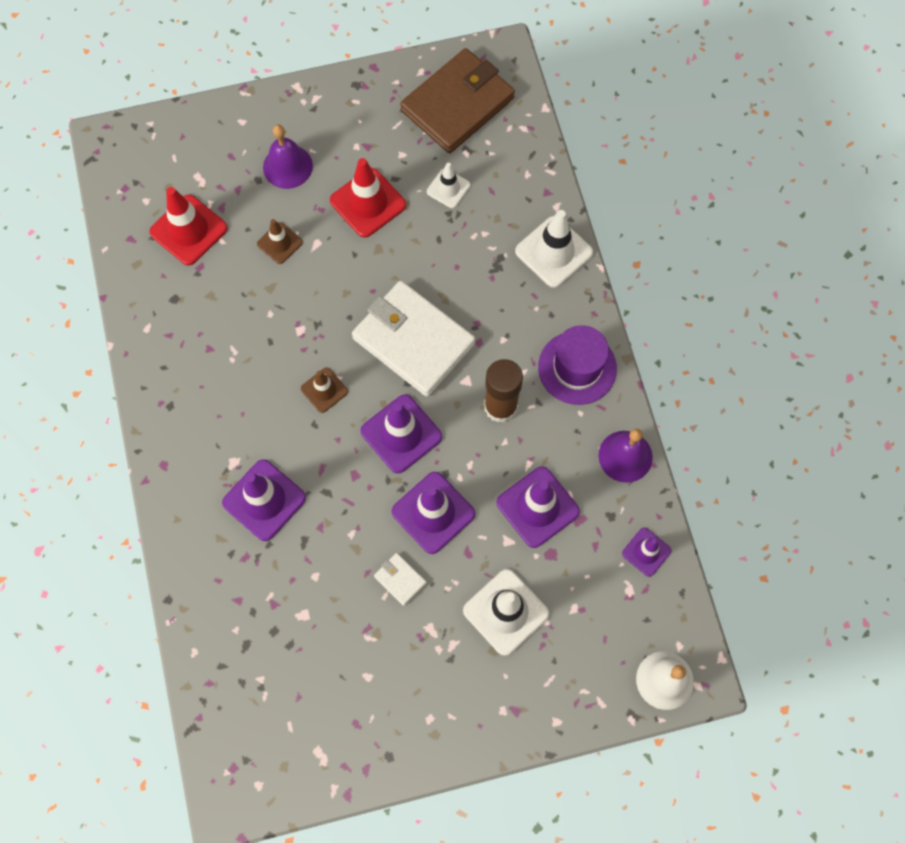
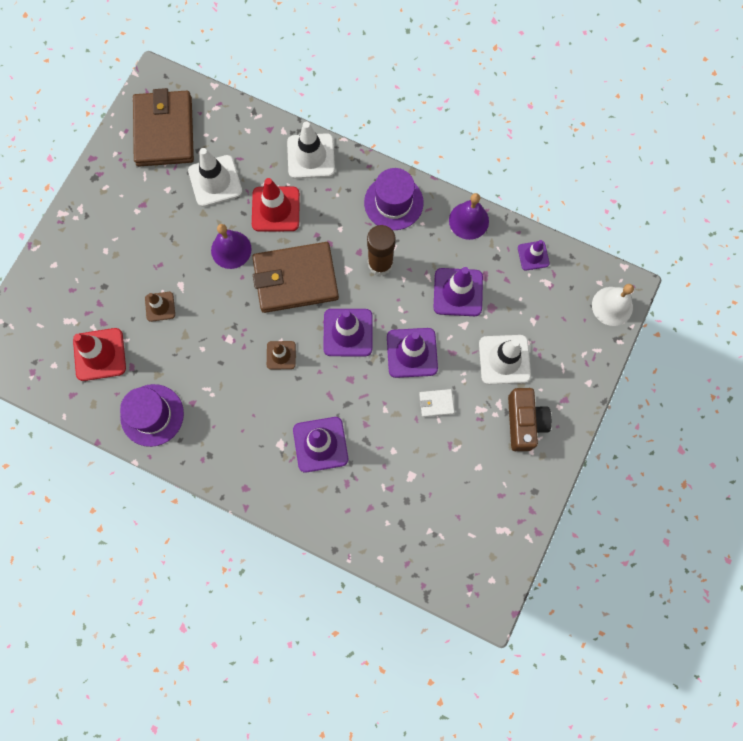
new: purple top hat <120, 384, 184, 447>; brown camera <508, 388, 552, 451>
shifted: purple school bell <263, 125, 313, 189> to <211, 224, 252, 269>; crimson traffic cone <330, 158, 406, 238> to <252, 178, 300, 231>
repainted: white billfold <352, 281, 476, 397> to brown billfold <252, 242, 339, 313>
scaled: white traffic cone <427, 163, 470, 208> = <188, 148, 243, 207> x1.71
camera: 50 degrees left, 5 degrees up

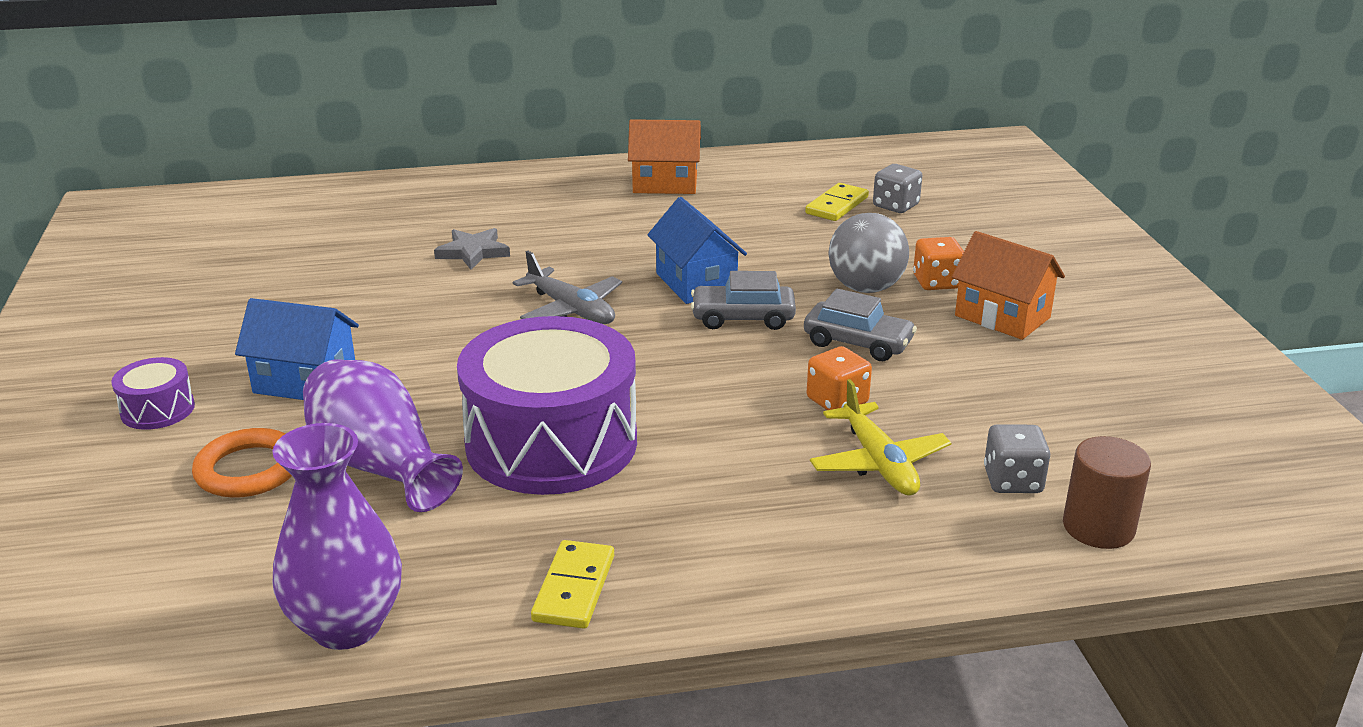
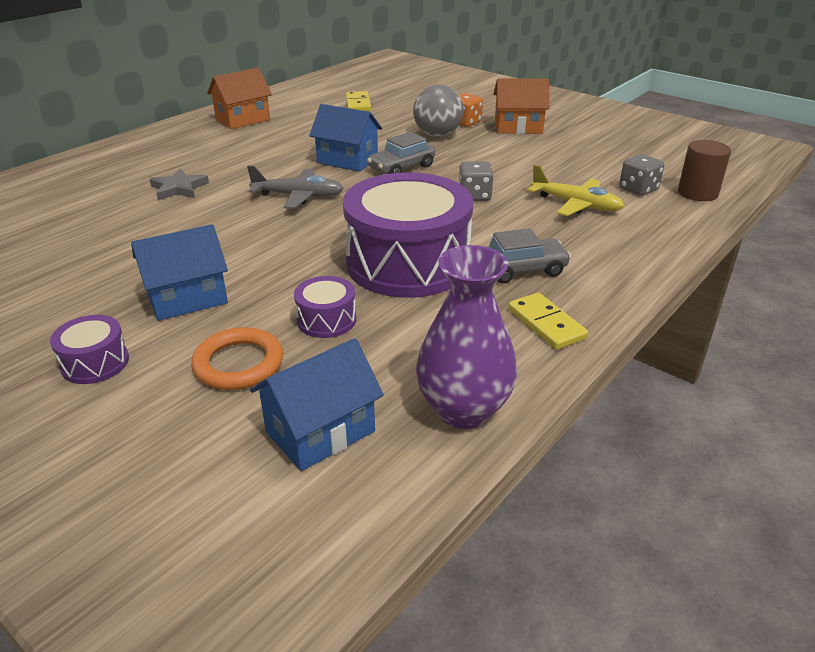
gone: orange die <807, 346, 872, 410>
new: royal blue toy house <250, 338, 384, 471>
shifted: ash-grey toy car <804, 289, 917, 361> to <486, 228, 571, 284>; ash-grey die <873, 164, 922, 213> to <459, 161, 494, 201>
swapped: purple flower vase <303, 359, 463, 512> to purple drum <294, 276, 356, 338>
camera: 40 degrees left, 5 degrees up

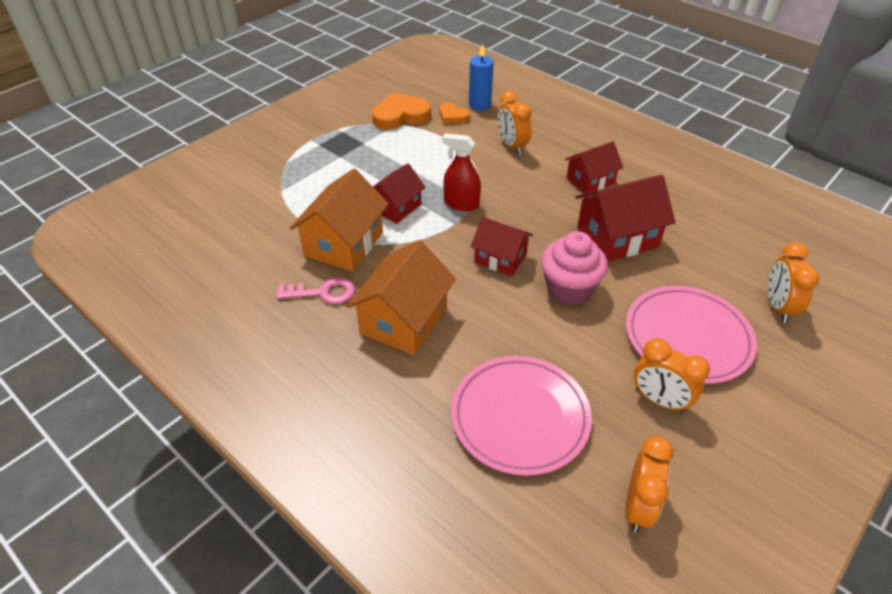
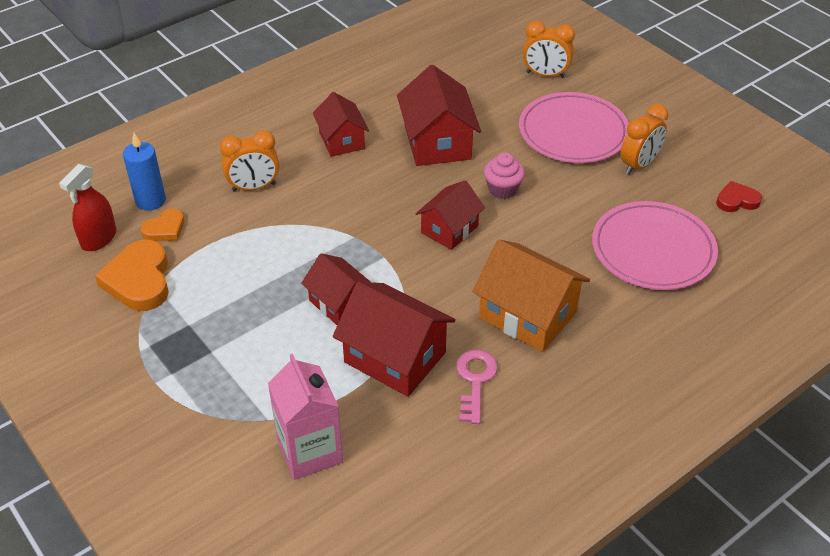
new: rose-pink milk carton <268, 354, 343, 480>
shifted: crimson spray cleaner <442, 133, 481, 211> to <59, 164, 116, 251>
swapped: orange clock <625, 436, 673, 533> to crimson heart <716, 181, 762, 212>
repainted: orange toy house <290, 169, 389, 272> to crimson toy house <333, 282, 456, 397>
scaled: rose-pink muffin <541, 231, 608, 305> = <484, 153, 525, 199> x0.64
camera: 80 degrees left, 0 degrees up

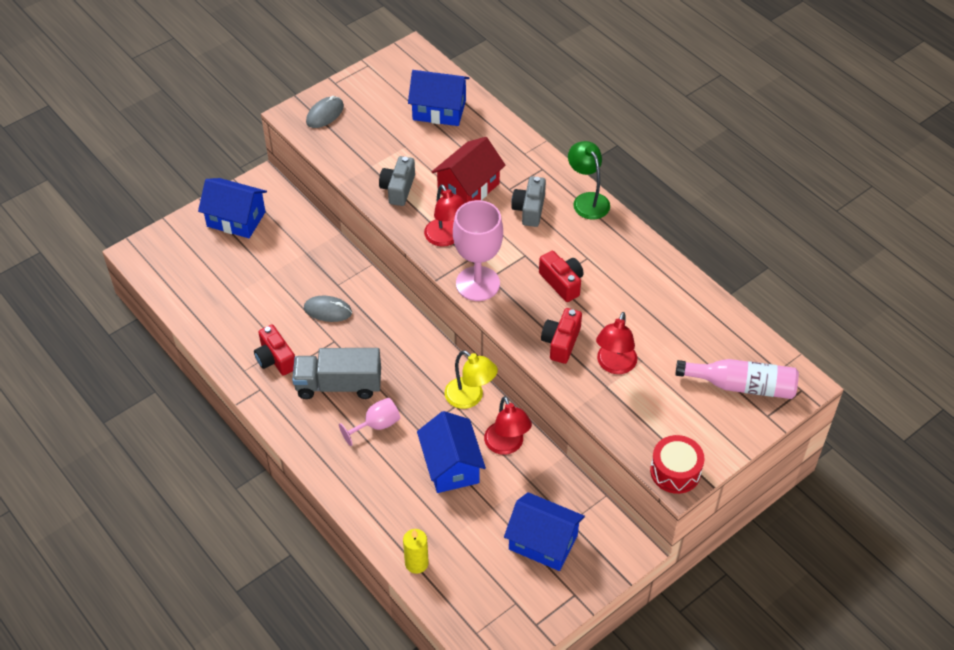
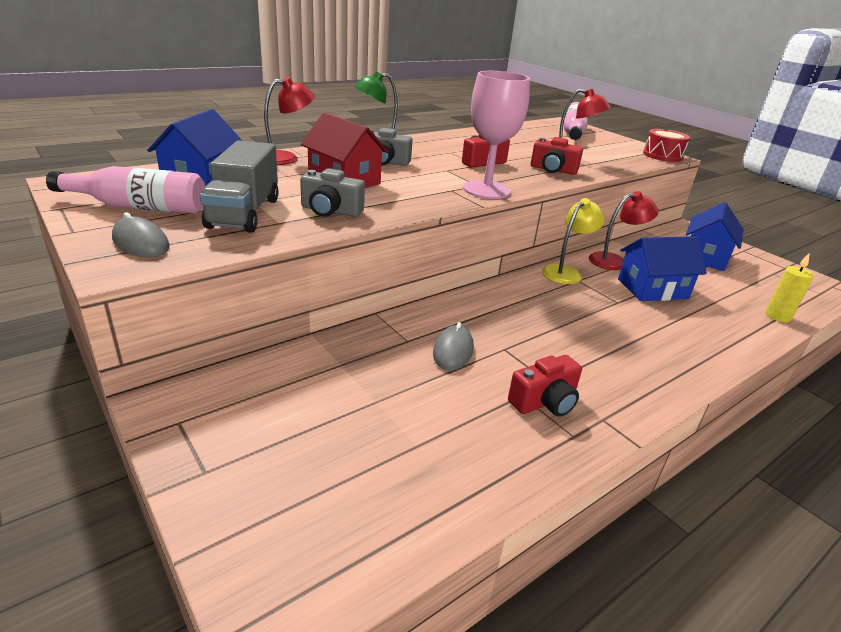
gone: royal blue toy house <198, 178, 267, 238>; rose-pink wine glass <339, 398, 400, 446>
new: rose-pink bottle <46, 166, 205, 214>
shifted: ash-grey lorry <292, 348, 381, 399> to <200, 140, 279, 233>; crimson reading lamp <424, 185, 466, 247> to <264, 77, 315, 165>
camera: 90 degrees left, 20 degrees down

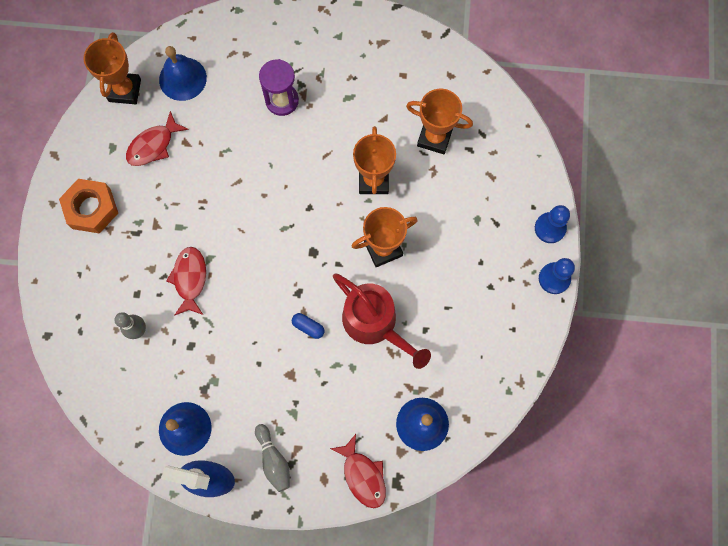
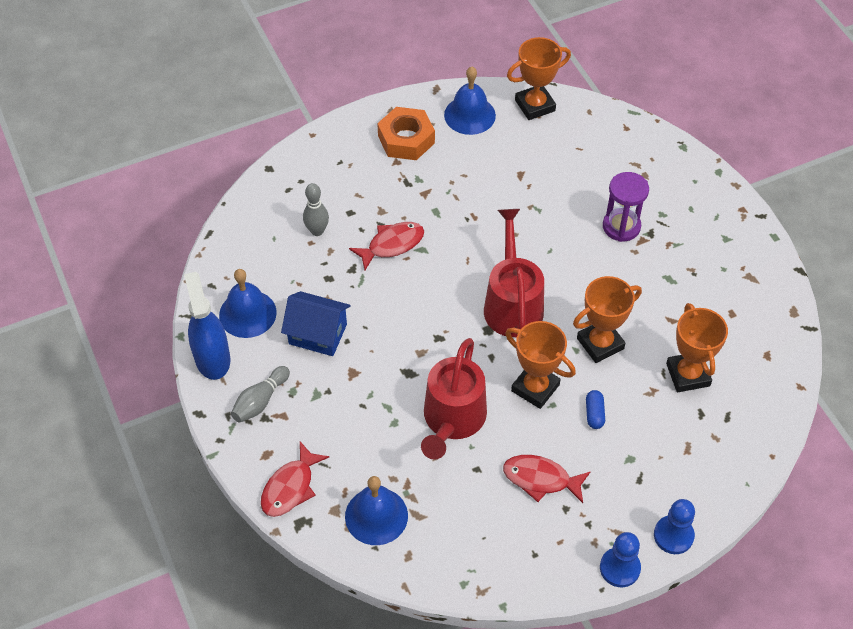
new: royal blue toy house <281, 291, 351, 356>; crimson watering can <484, 209, 544, 337>
shifted: crimson fish <126, 111, 189, 166> to <503, 455, 591, 503>; royal blue school bell <159, 46, 207, 101> to <444, 67, 496, 135>; royal blue pill <292, 313, 325, 339> to <586, 390, 605, 429>
camera: 60 degrees right, 20 degrees down

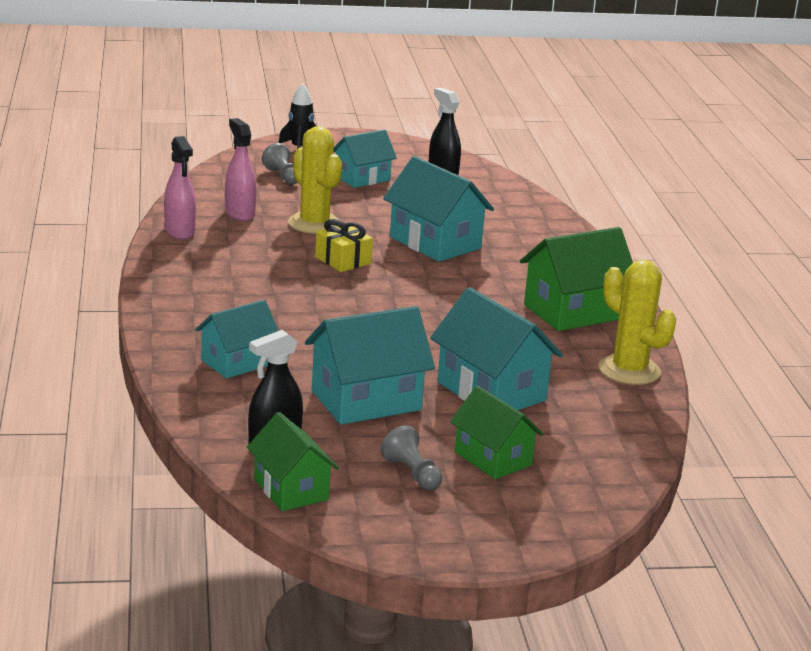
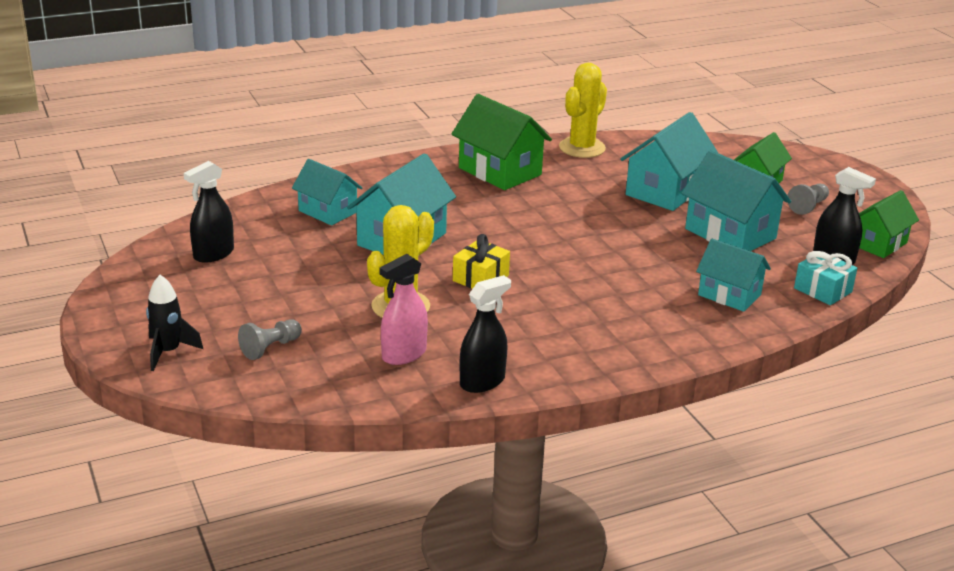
new: aqua present <794, 251, 857, 305>
shifted: aqua toy house <333, 130, 397, 188> to <292, 159, 362, 225>
repainted: rose-pink spray cleaner <164, 136, 196, 240> to ebony spray cleaner <460, 275, 511, 393>
camera: 105 degrees left, 5 degrees up

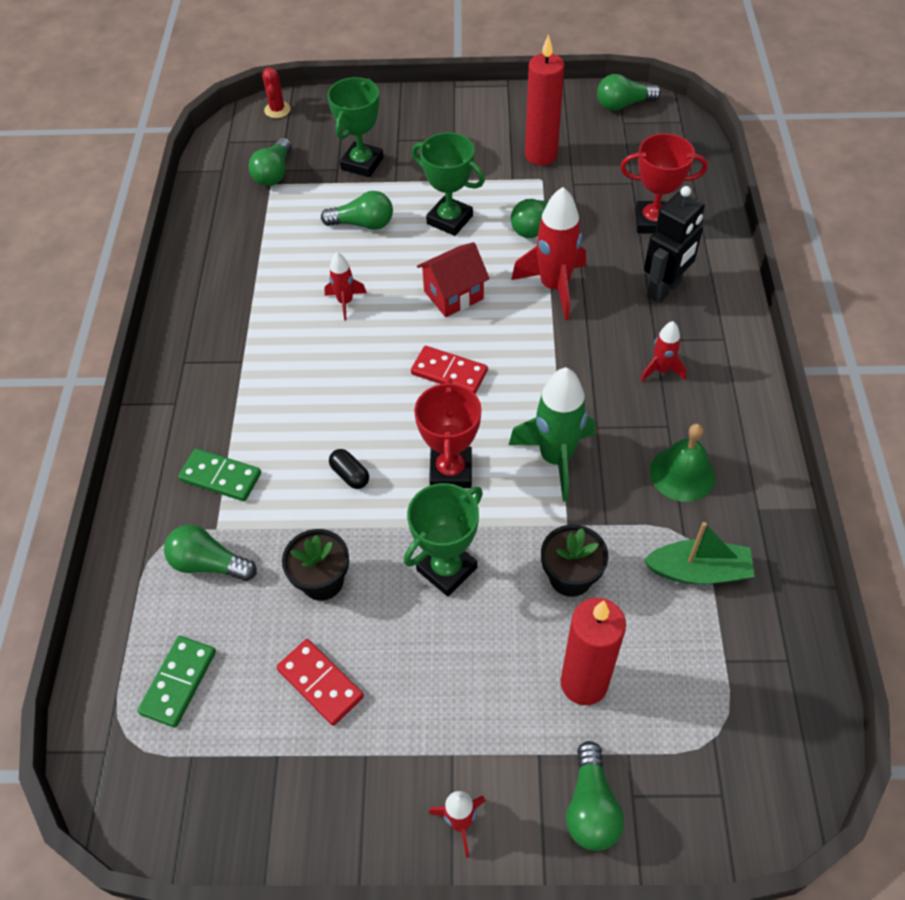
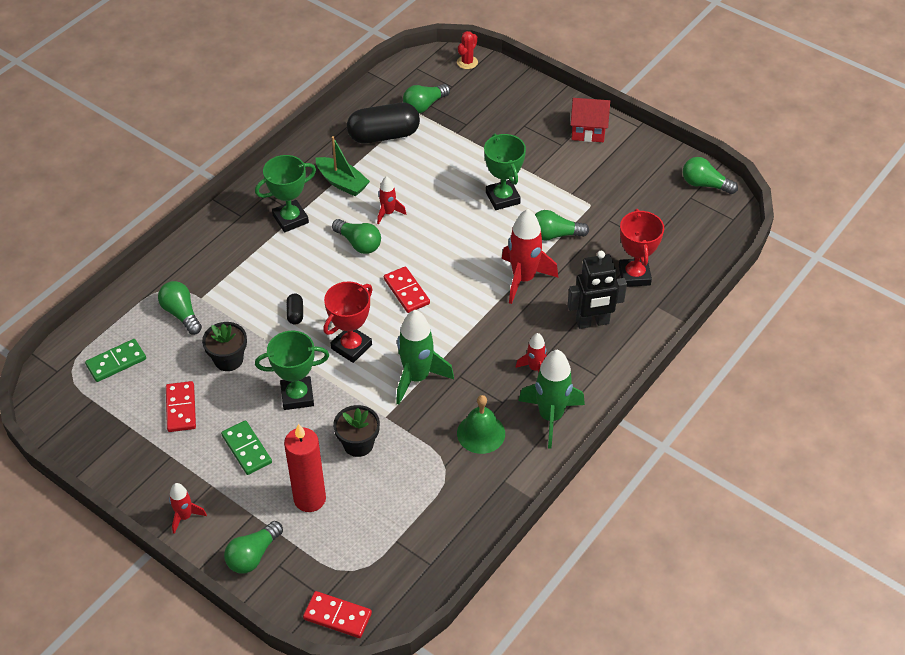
gone: crimson wax candle <525, 34, 564, 166>
new: crimson domino piece <303, 591, 372, 638>; ebony pill <347, 103, 420, 144>; emerald spaceship <518, 350, 585, 449>
shifted: emerald domino piece <178, 448, 261, 501> to <221, 420, 272, 475>; emerald bulb <321, 191, 393, 230> to <332, 219, 381, 254>; emerald trophy <327, 77, 383, 177> to <255, 155, 316, 233>; crimson toy house <417, 242, 490, 317> to <571, 98, 610, 142>; emerald sailboat <644, 522, 755, 584> to <316, 136, 370, 196>
rotated: crimson trophy <620, 133, 708, 234> = <619, 209, 664, 287> 45 degrees clockwise
camera: 35 degrees right, 5 degrees down

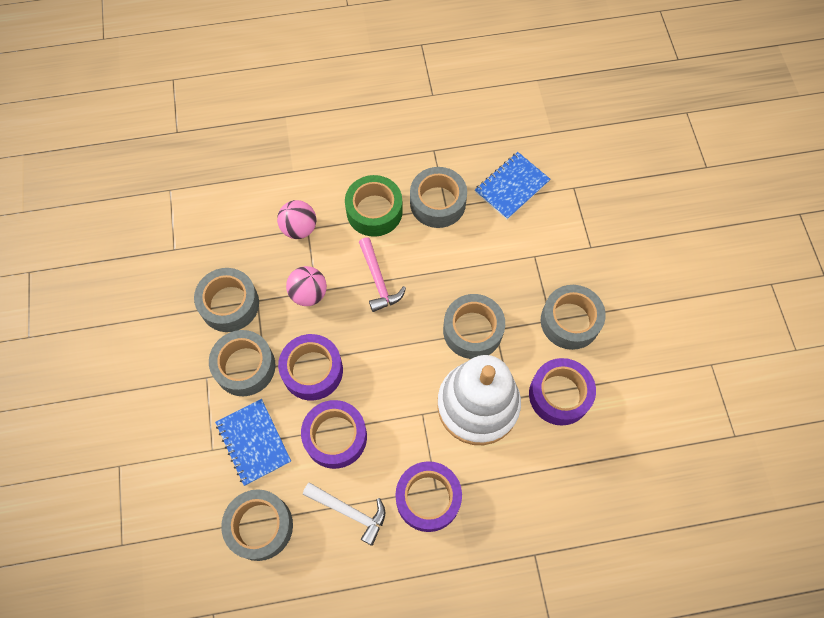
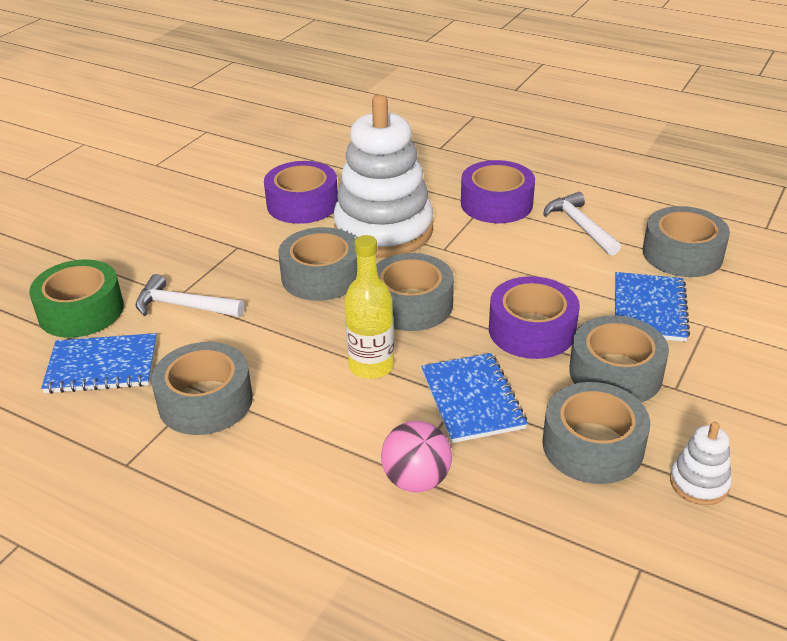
gone: purple tape <301, 400, 367, 469>
new: white carpenter's hammer <135, 274, 244, 317>; white stacking rings <670, 422, 732, 505>
shifted: emerald tape <345, 175, 403, 237> to <29, 259, 124, 338>; ash-grey tape <541, 285, 606, 350> to <377, 253, 454, 331>
swapped: rose-pink ball <286, 266, 327, 306> to royal blue notepad <421, 353, 528, 443>; rose-pink carpenter's hammer <359, 237, 406, 312> to bright yellow bottle <344, 235, 394, 379>
camera: 140 degrees left, 30 degrees down

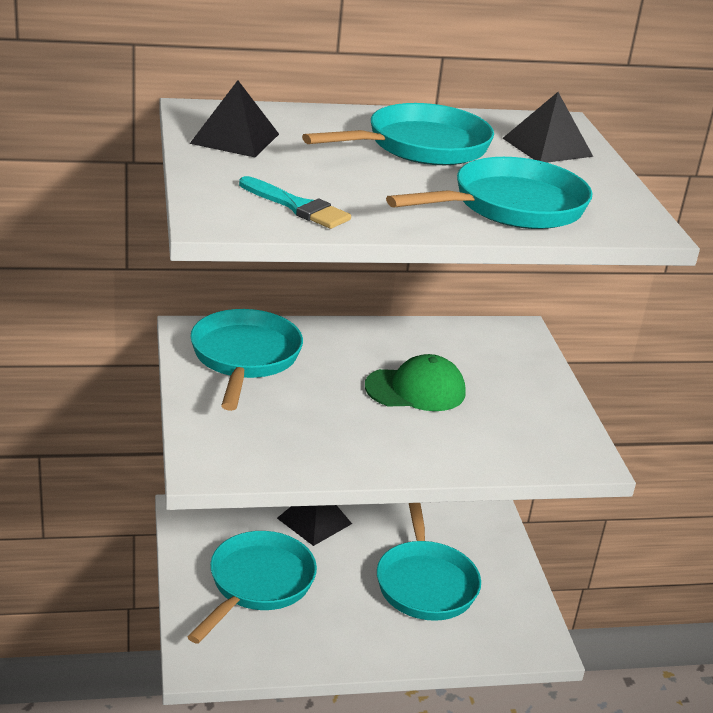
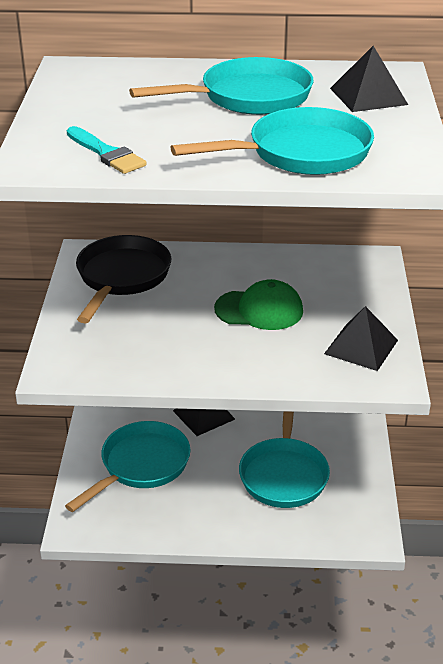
shifted: ebony pyramid <190, 80, 279, 157> to <324, 306, 398, 371>
repainted: aqua pan <190, 309, 303, 411> to ebony pan <76, 235, 171, 323>
camera: 15 degrees right, 5 degrees up

